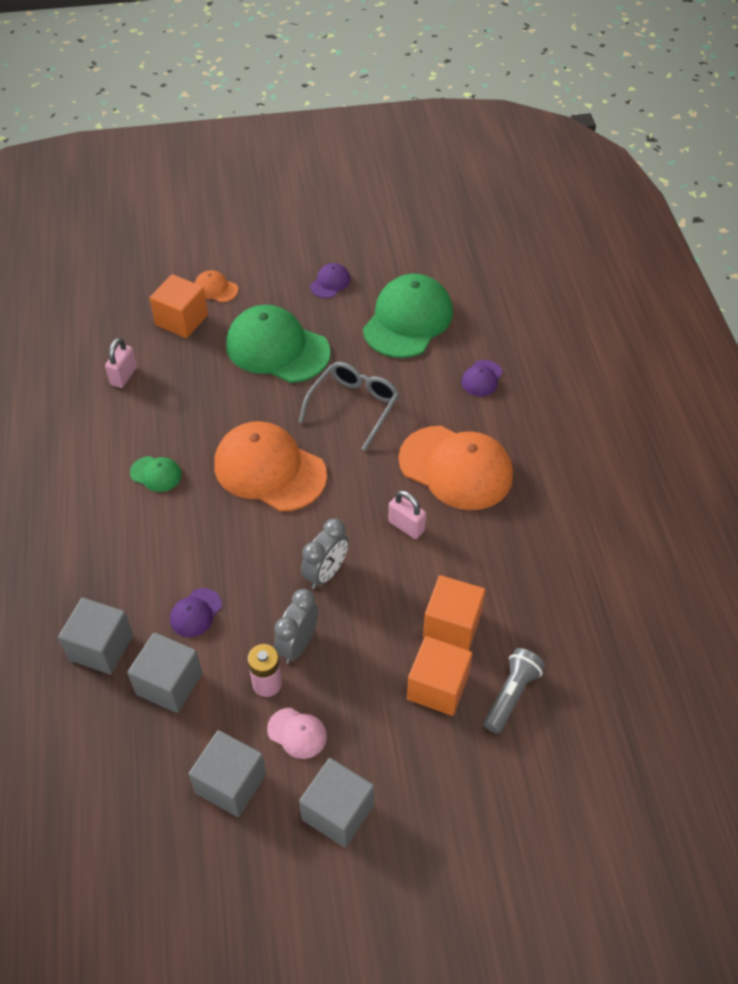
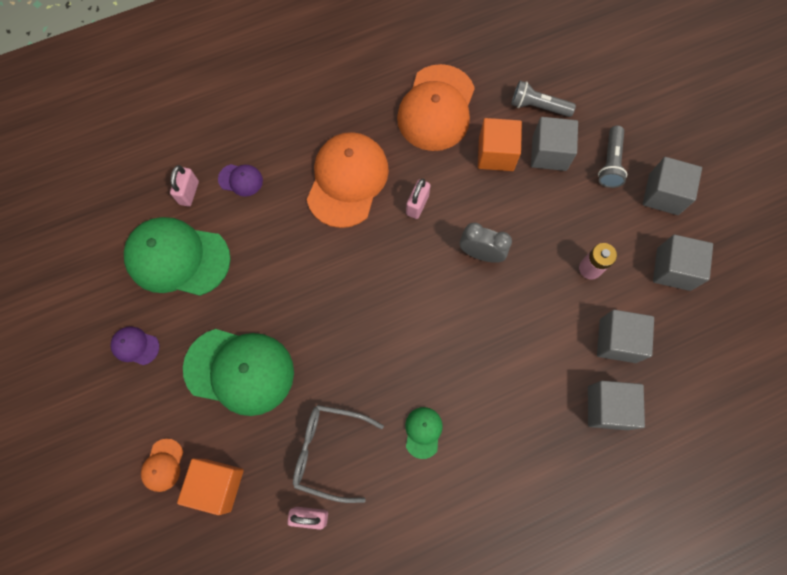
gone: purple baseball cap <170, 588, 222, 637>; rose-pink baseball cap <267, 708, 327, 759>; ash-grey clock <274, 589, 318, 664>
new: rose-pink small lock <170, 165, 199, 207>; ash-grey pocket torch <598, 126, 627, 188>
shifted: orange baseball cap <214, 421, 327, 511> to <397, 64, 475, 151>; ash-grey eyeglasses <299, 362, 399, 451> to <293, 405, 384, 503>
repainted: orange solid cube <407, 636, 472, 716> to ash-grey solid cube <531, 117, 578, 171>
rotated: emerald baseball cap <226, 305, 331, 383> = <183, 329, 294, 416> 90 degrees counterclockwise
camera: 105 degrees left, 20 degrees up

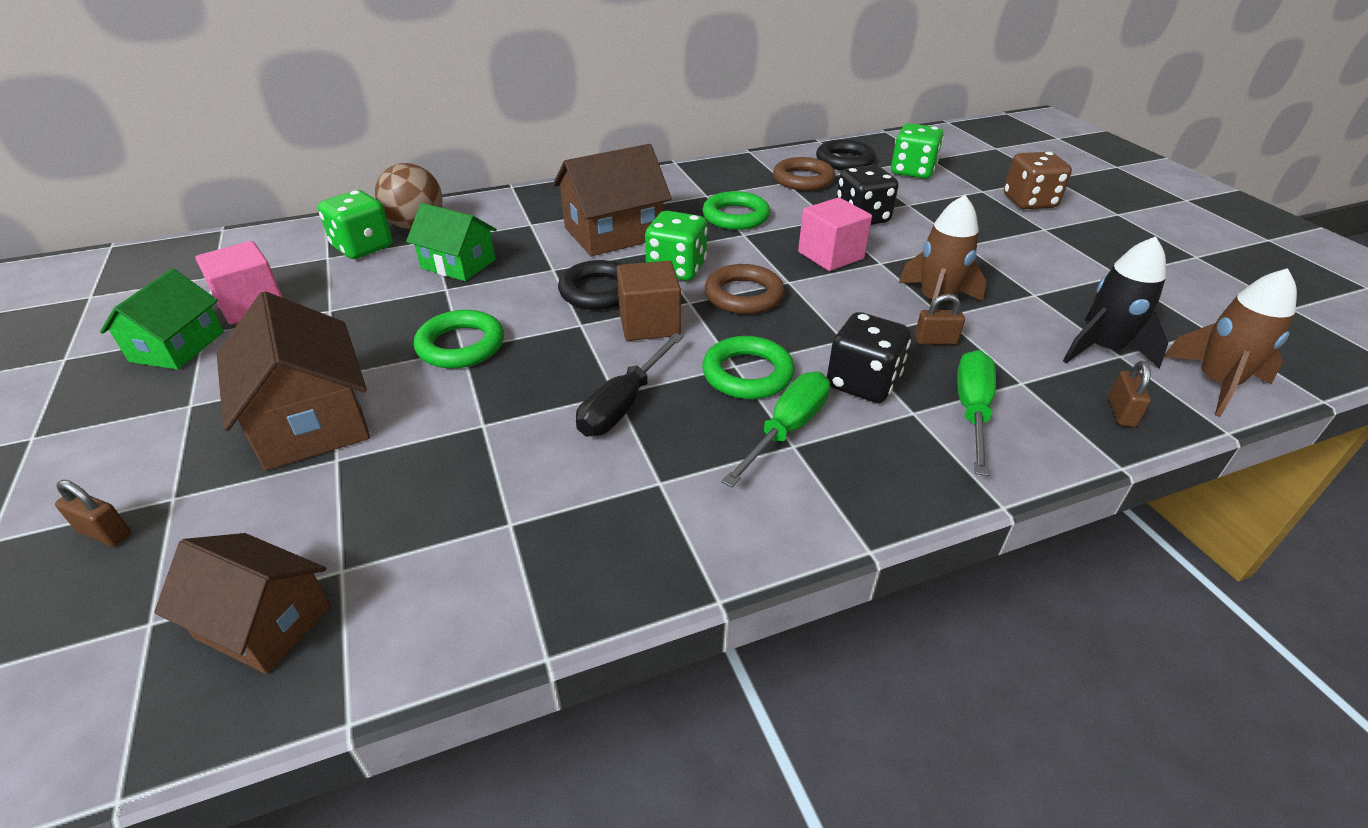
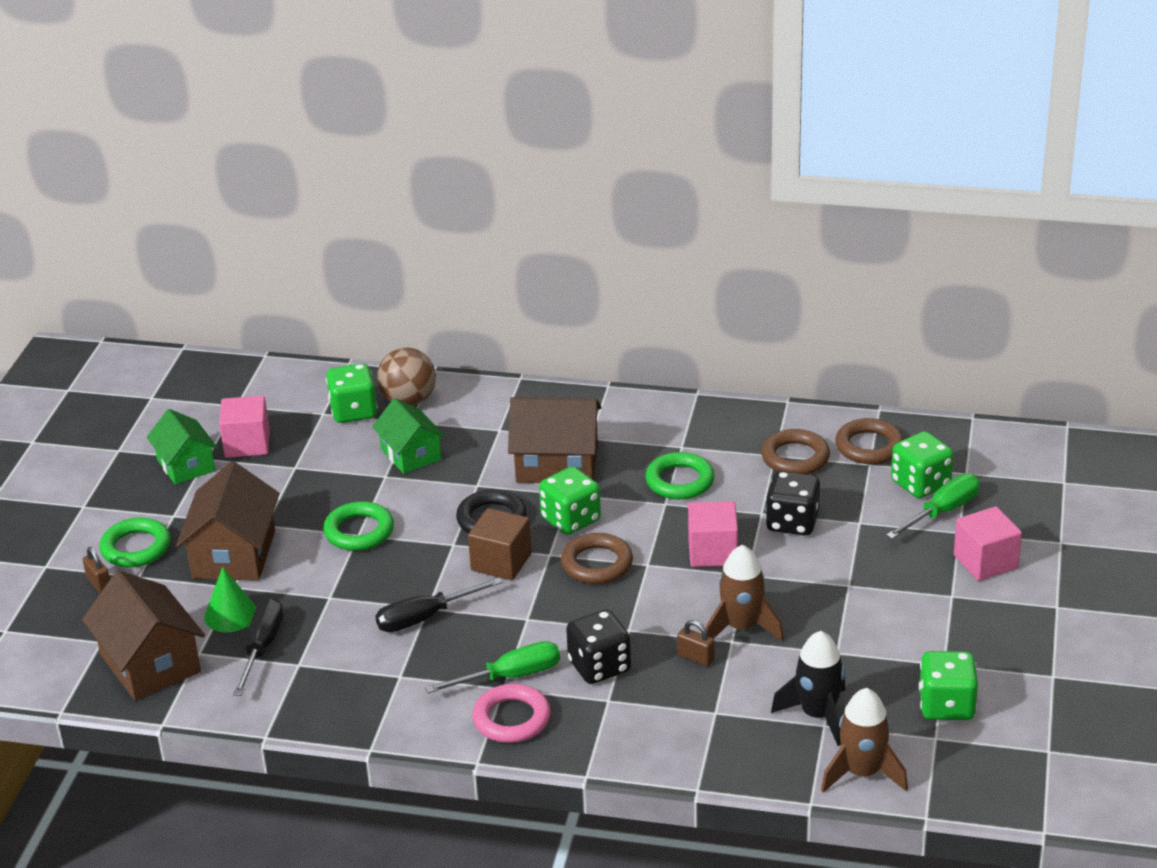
gone: brown small lock <1108, 361, 1151, 427>
new: emerald solid cone <204, 567, 257, 632>; ebony flat screwdriver <233, 598, 283, 696>; rose-pink torus <472, 684, 551, 743>; emerald die <919, 651, 978, 720>
shifted: emerald torus <702, 336, 795, 399> to <99, 518, 171, 567>; emerald flat screwdriver <957, 350, 996, 476> to <886, 474, 980, 539>
swapped: brown die <1004, 152, 1072, 209> to rose-pink solid cube <954, 506, 1022, 581>
repainted: ebony torus <816, 140, 876, 170> to brown torus <835, 418, 904, 464>
rotated: emerald toy house <100, 268, 224, 370> = <147, 409, 218, 485> 75 degrees counterclockwise
scaled: brown toy house <154, 533, 331, 674> = <82, 571, 205, 701> x1.50
camera: 35 degrees right, 5 degrees down

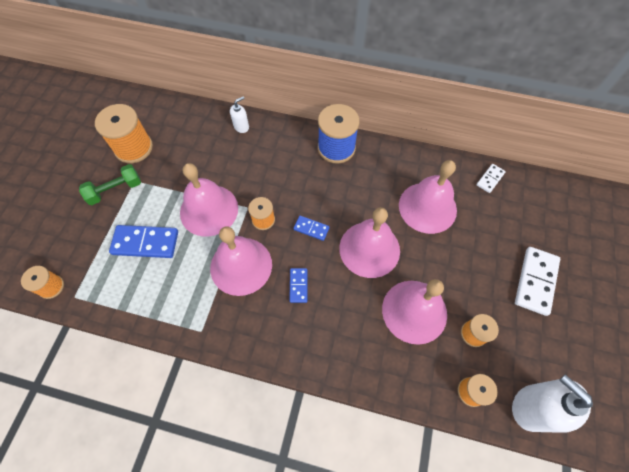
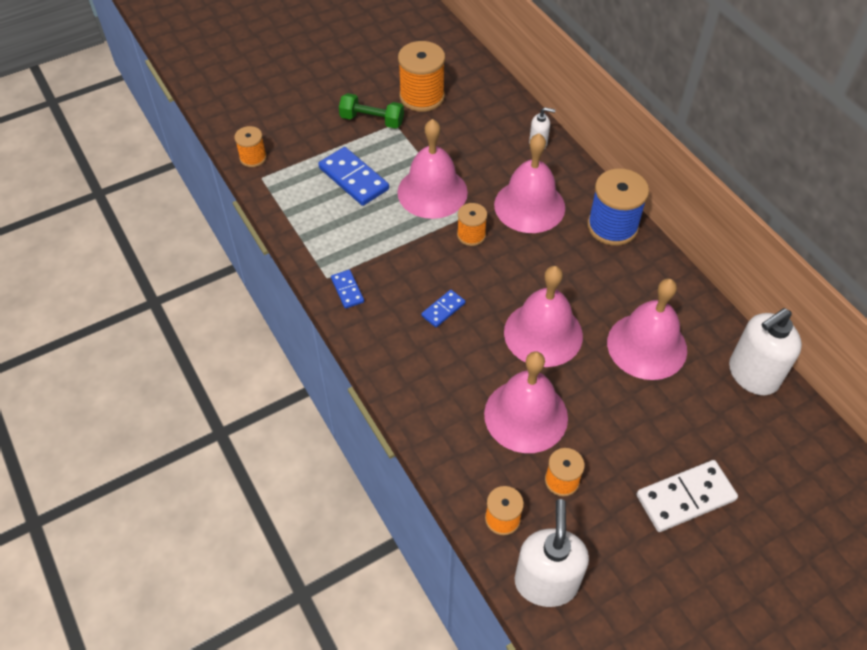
shifted: rose-pink school bell <210, 227, 272, 296> to <494, 133, 565, 233>; royal blue domino piece <293, 216, 330, 241> to <331, 270, 364, 309>
swapped: white domino piece <477, 164, 506, 193> to white soap pump <729, 308, 802, 395>
camera: 45 degrees right, 10 degrees down

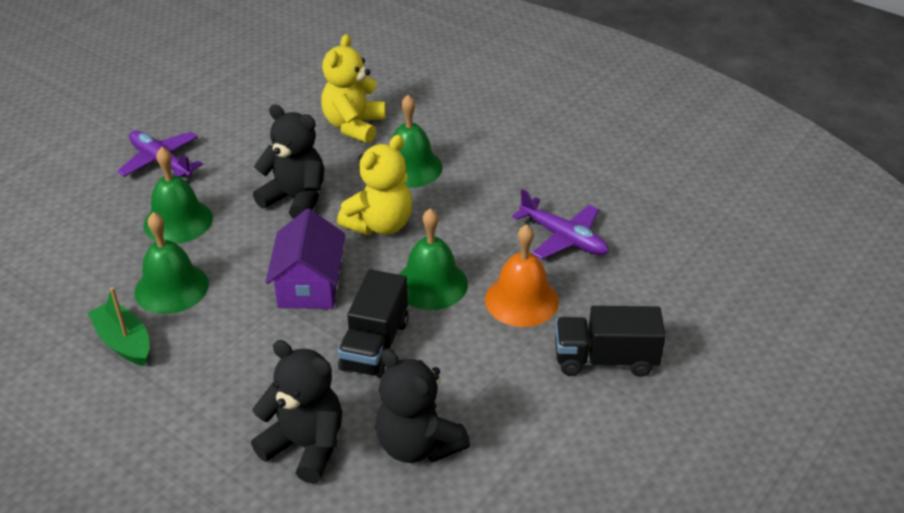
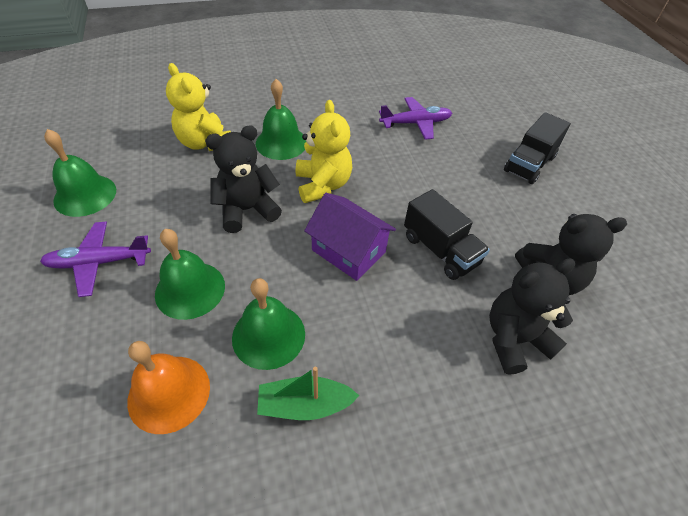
shifted: emerald school bell <399, 208, 468, 310> to <44, 129, 116, 217>; orange school bell <485, 224, 559, 327> to <127, 341, 210, 434>
camera: 55 degrees left, 10 degrees up

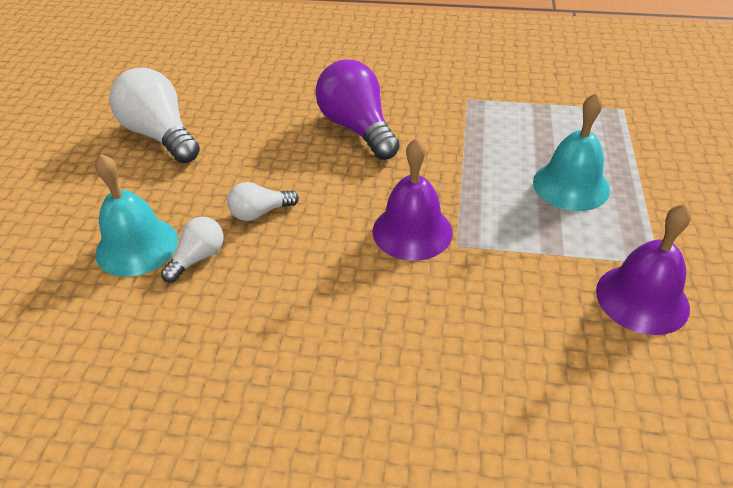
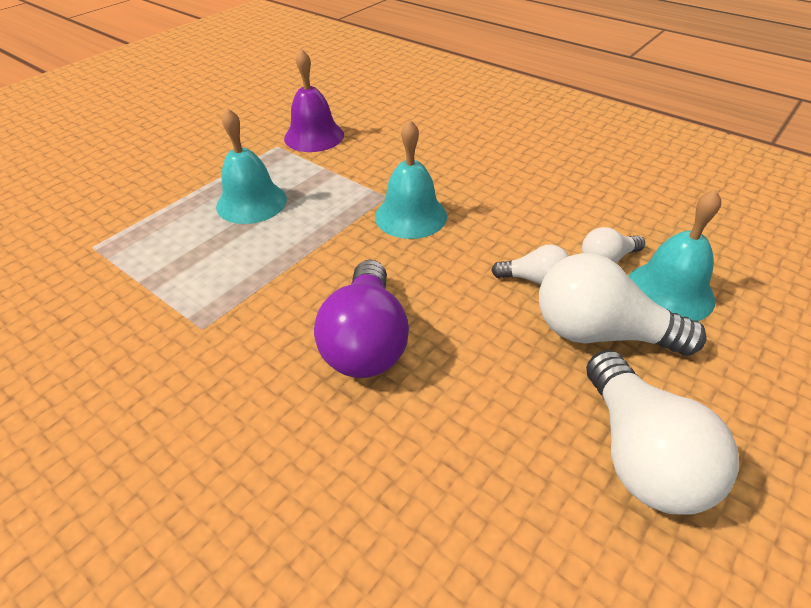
new: white bulb <539, 253, 707, 356>
repainted: purple school bell <373, 138, 453, 261> to aqua school bell <375, 120, 447, 239>
camera: 150 degrees left, 0 degrees up

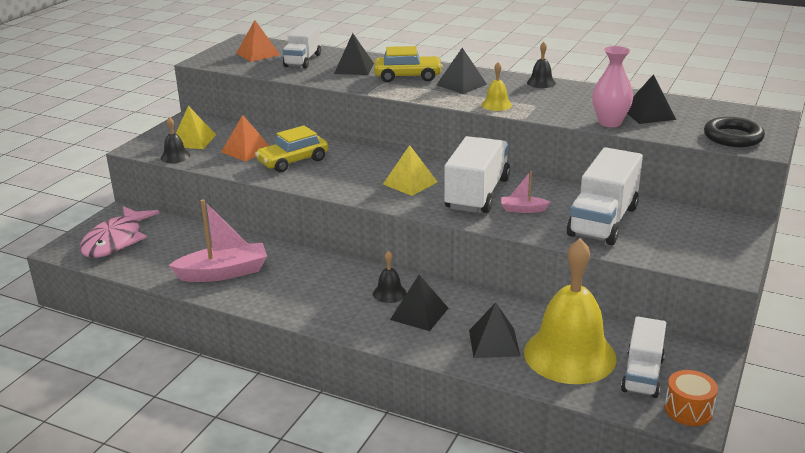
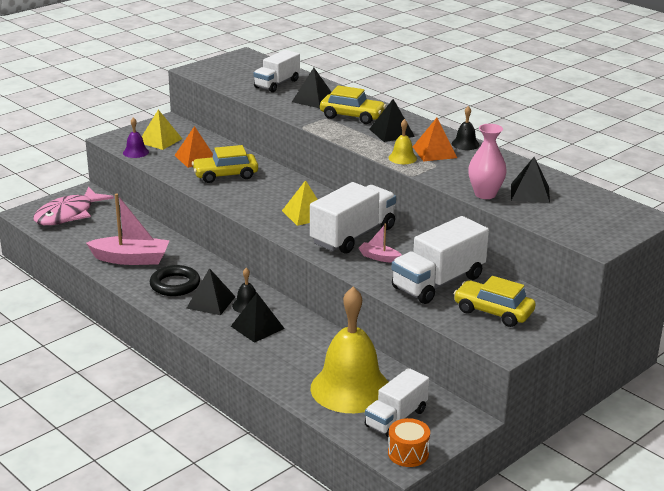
new: bright yellow toy car <453, 276, 536, 327>
shifted: orange pyramid <236, 20, 280, 62> to <413, 118, 457, 162>; ebony pyramid <469, 302, 521, 358> to <186, 268, 235, 315>; ebony torus <704, 117, 765, 147> to <150, 265, 200, 296>
repainted: ebony school bell <161, 117, 190, 163> to purple school bell <123, 117, 149, 158>
camera: 20 degrees right, 0 degrees up

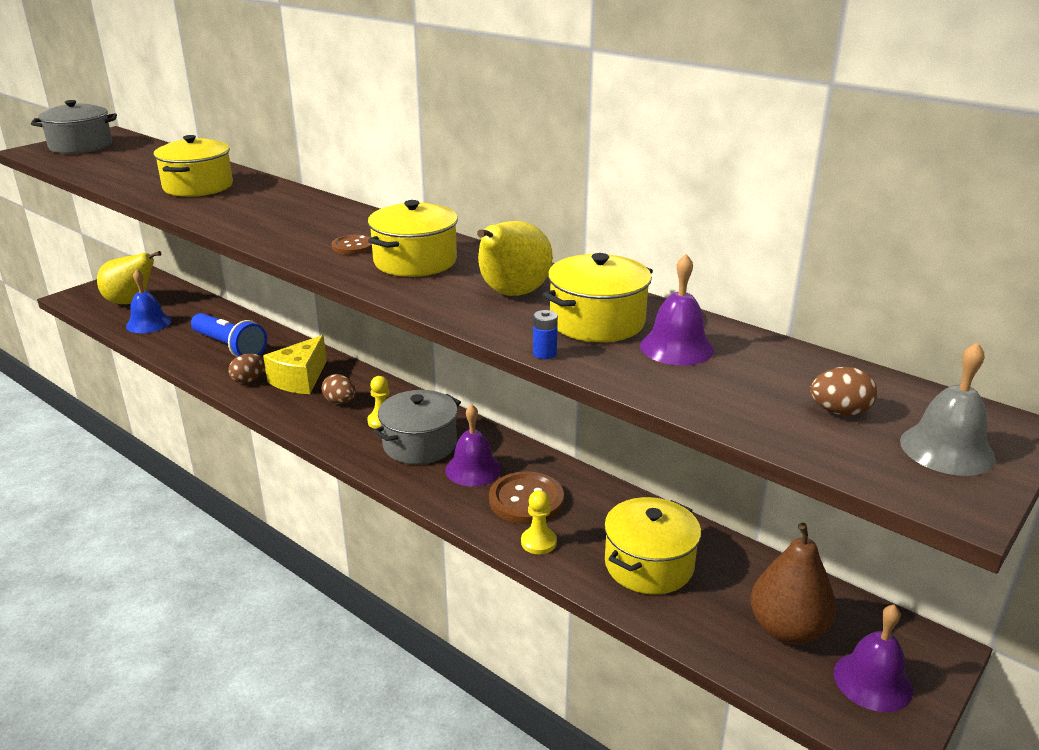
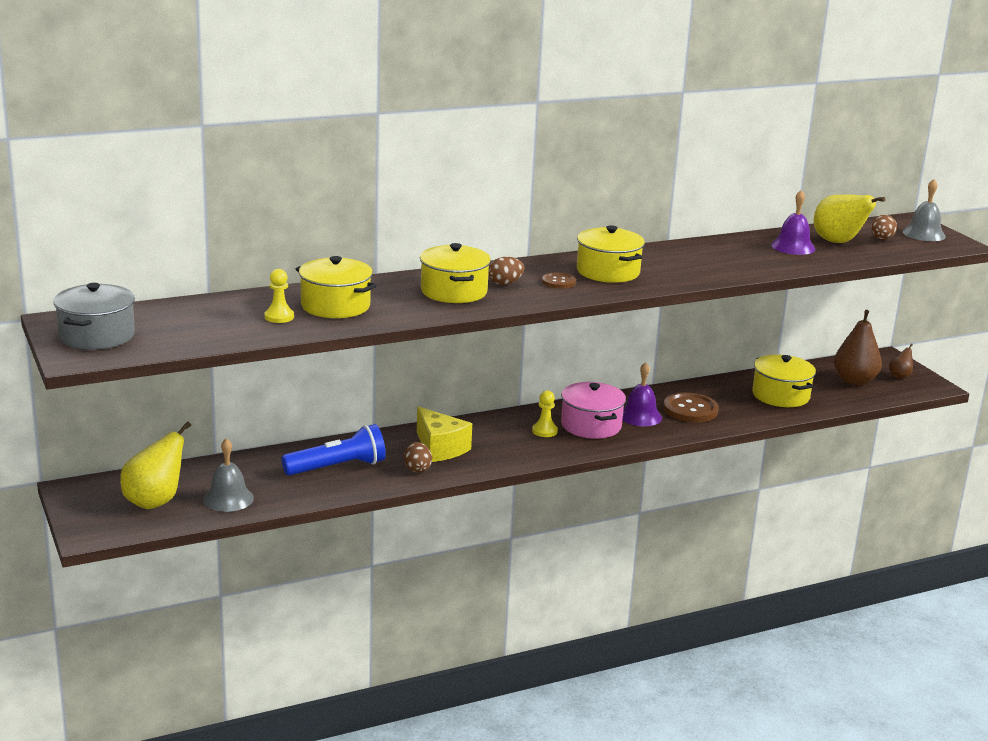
gone: royal blue power cell <533, 310, 558, 359>
shifted: brown egg shape <322, 374, 356, 404> to <488, 257, 524, 285>; bright yellow toy pear <477, 221, 553, 296> to <814, 195, 885, 243>; bright yellow chess pawn <521, 490, 557, 554> to <264, 269, 294, 323>; bright yellow pot <543, 253, 653, 342> to <420, 243, 491, 303>
swapped: purple school bell <834, 605, 913, 712> to brown toy pear <889, 344, 913, 379>
repainted: royal blue school bell <126, 269, 171, 333> to ash-grey school bell <203, 438, 254, 512>; ash-grey pot <373, 390, 461, 464> to rose-pink pot <561, 382, 626, 439>
camera: 65 degrees left, 5 degrees down

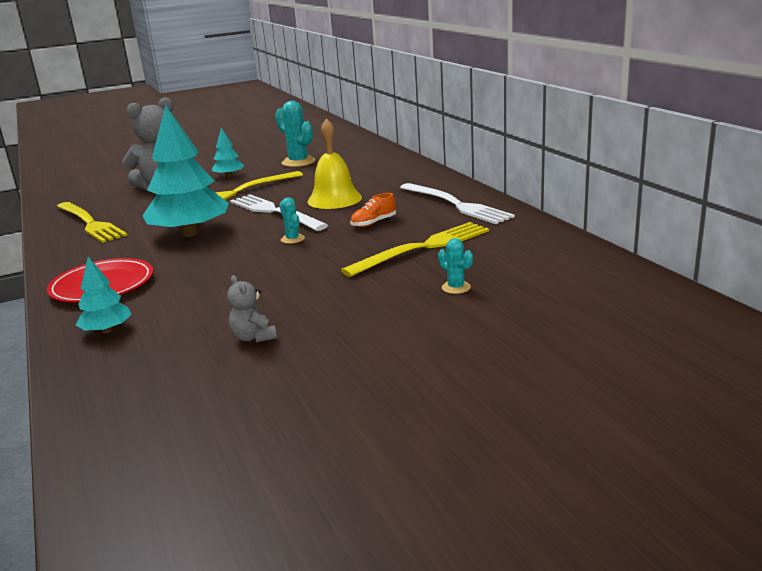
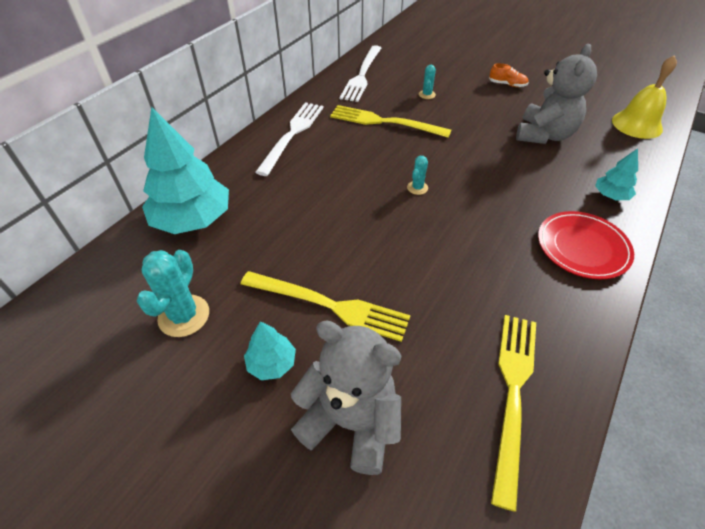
shifted: aqua tree <143, 105, 229, 237> to <142, 107, 229, 234>; white table fork <230, 194, 328, 231> to <340, 45, 381, 102>; bright yellow school bell <307, 118, 362, 209> to <612, 55, 677, 139>; orange lace-up shoe <350, 193, 396, 227> to <489, 63, 529, 87>
scaled: ash-grey teddy bear <227, 275, 277, 343> = <516, 44, 597, 144> x2.21
camera: 125 degrees left, 25 degrees up

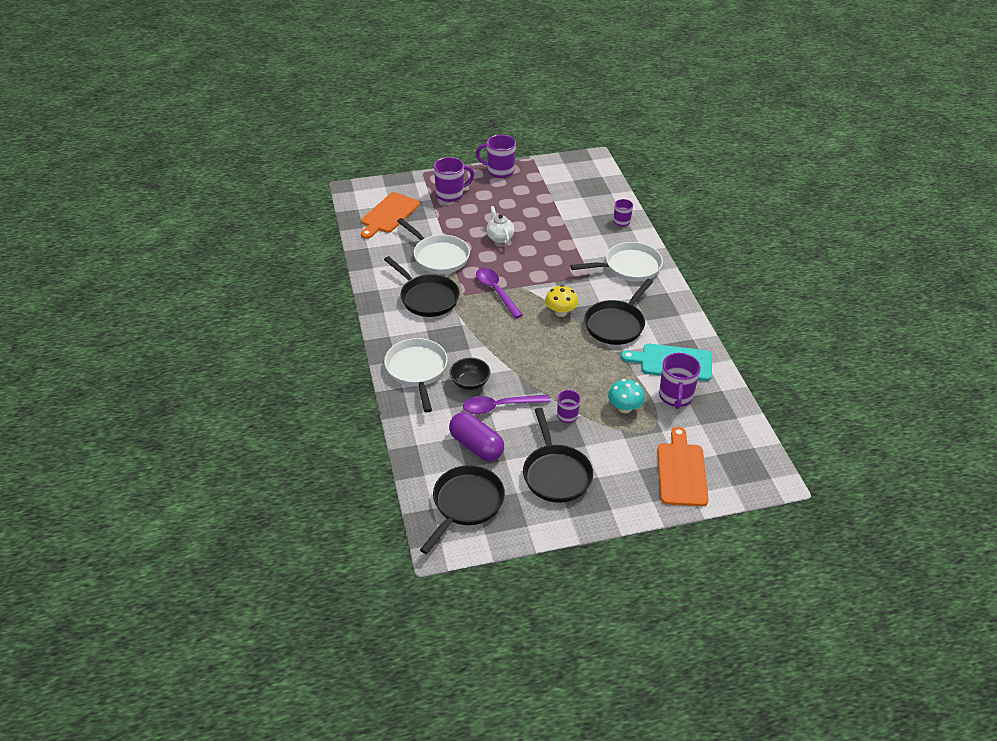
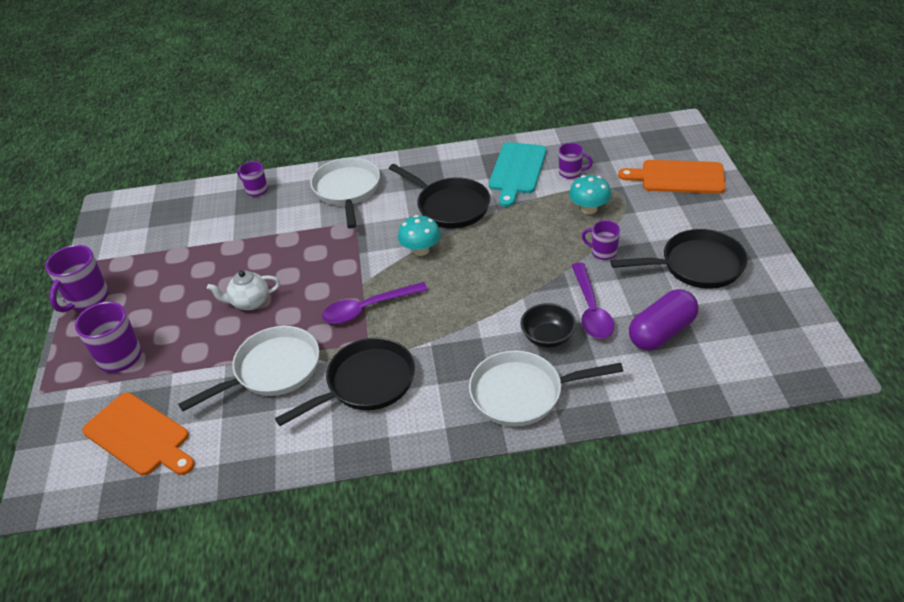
gone: ebony pan <420, 465, 505, 554>
repainted: bright yellow toadstool <545, 285, 578, 317> to aqua toadstool <398, 215, 441, 256>
scaled: purple mug <659, 353, 701, 409> = <559, 143, 593, 179> x0.60
camera: 80 degrees left, 0 degrees up

